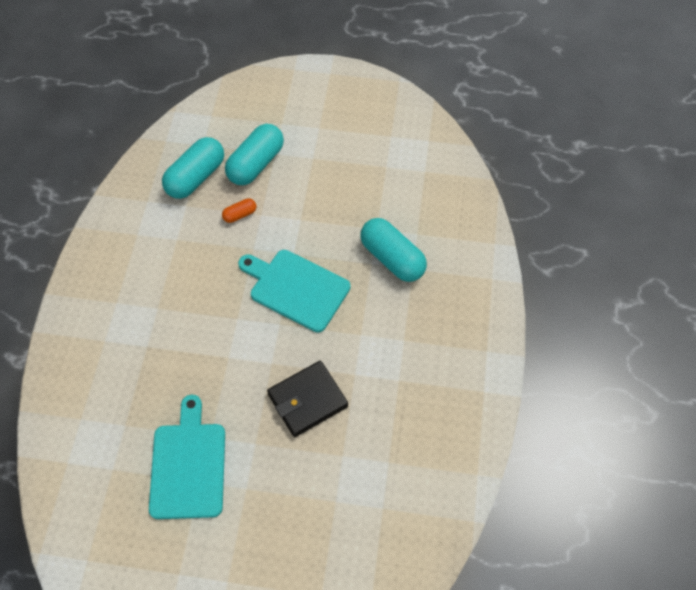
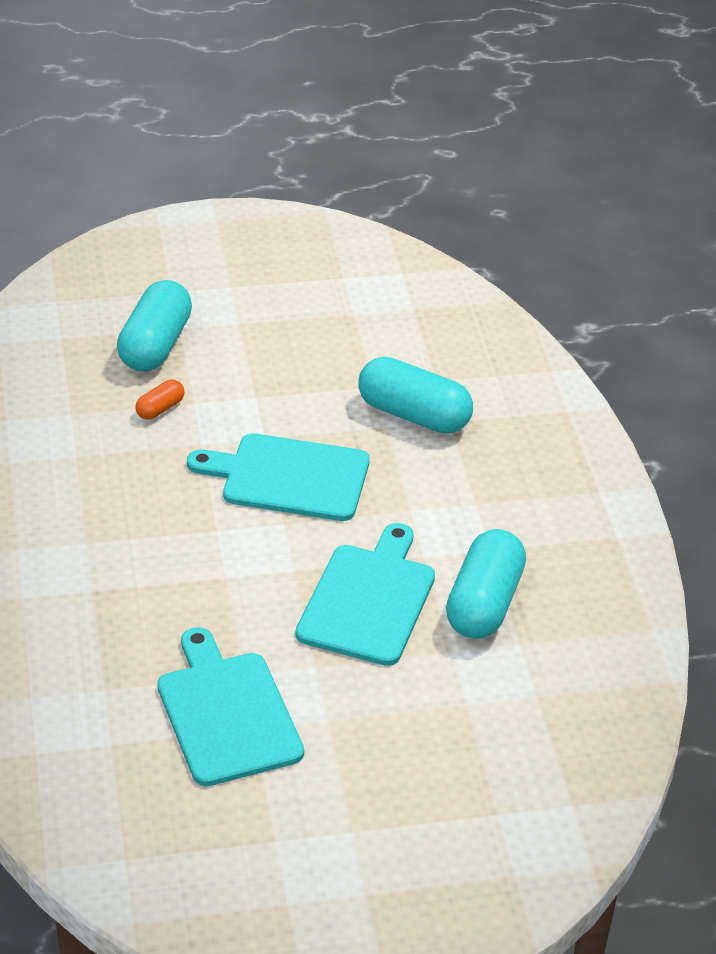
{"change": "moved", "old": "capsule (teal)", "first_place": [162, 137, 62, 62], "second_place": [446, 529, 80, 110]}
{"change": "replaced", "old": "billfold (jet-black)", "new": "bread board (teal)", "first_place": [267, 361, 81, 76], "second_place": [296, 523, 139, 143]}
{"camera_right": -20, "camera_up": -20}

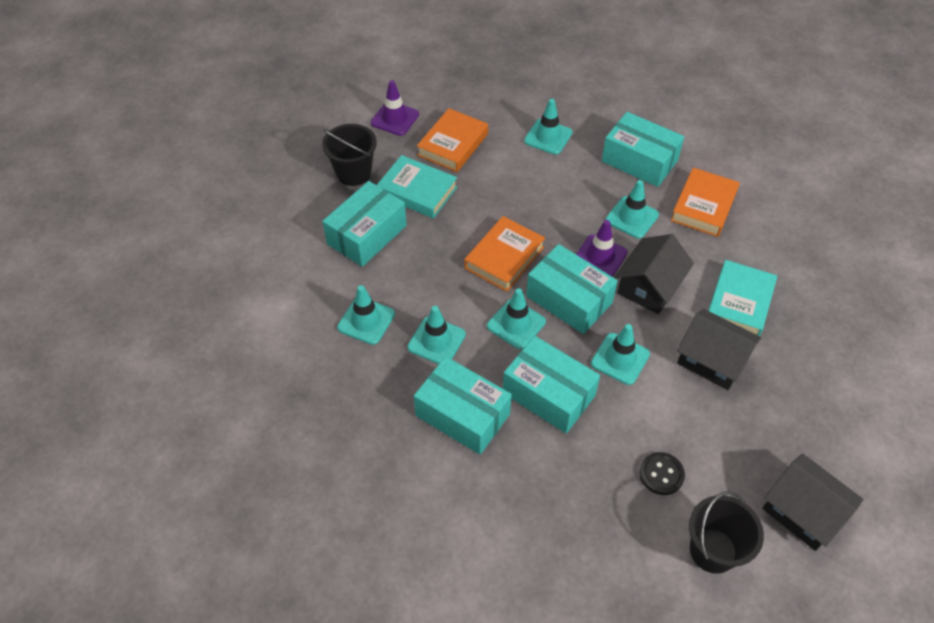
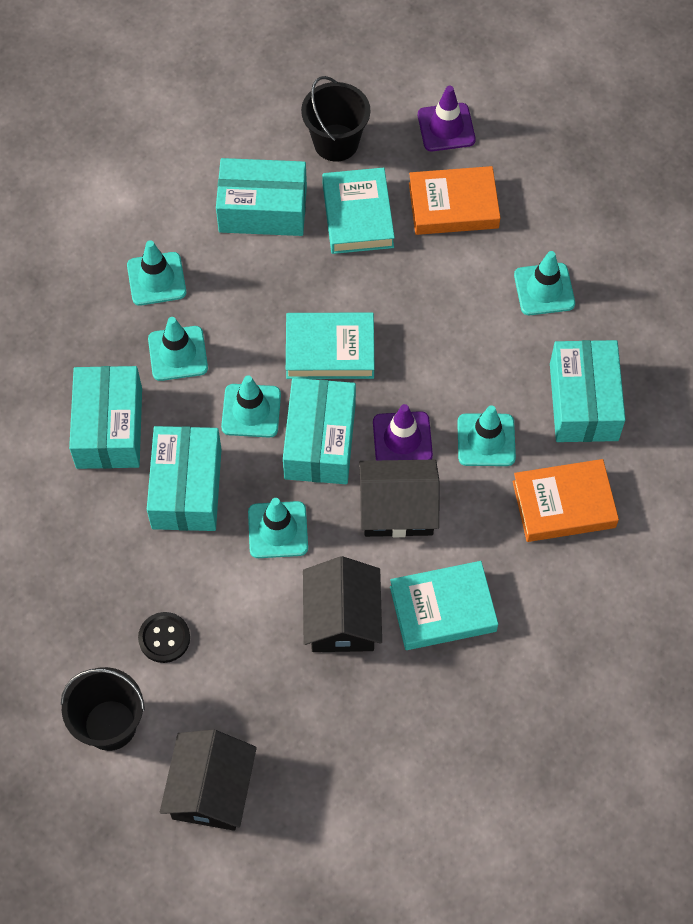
{"change": "recoloured", "old": "hardback (orange)", "new": "hardback (teal)", "first_place": [464, 216, 81, 76], "second_place": [286, 312, 88, 67]}
{"camera_right": 55, "camera_up": 10}

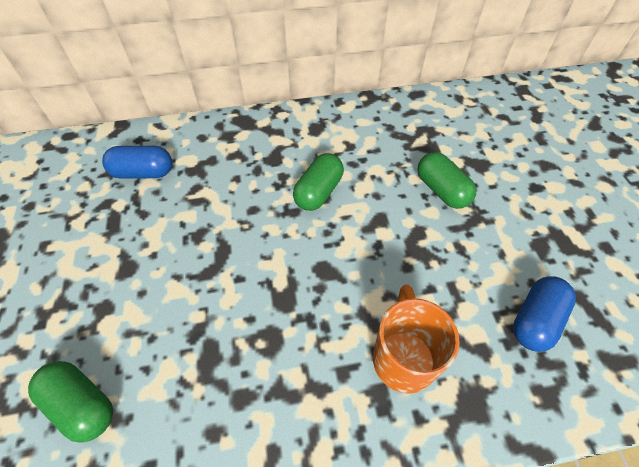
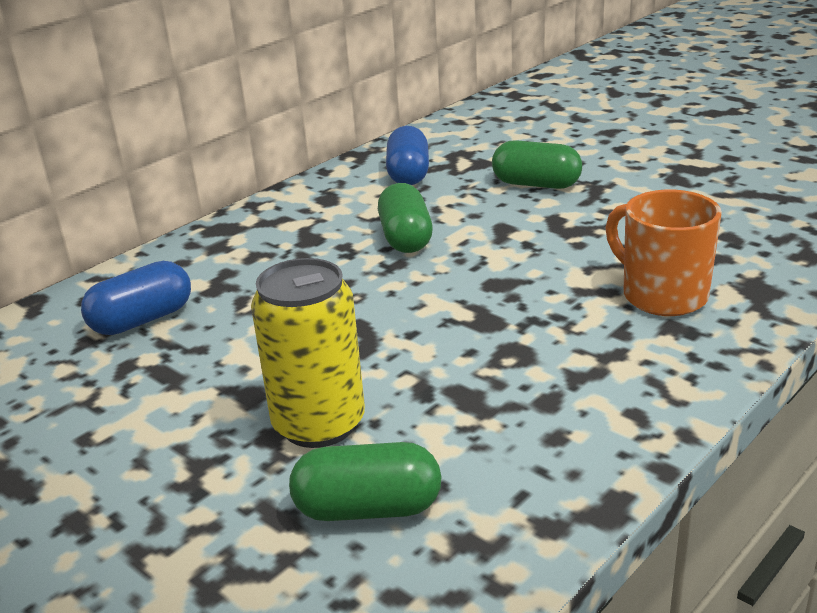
{"change": "moved", "old": "capsule (blue)", "first_place": [513, 276, 63, 76], "second_place": [386, 126, 43, 59]}
{"change": "added", "new": "tin (yellow)", "second_place": [251, 258, 114, 190]}
{"camera_right": -35, "camera_up": -25}

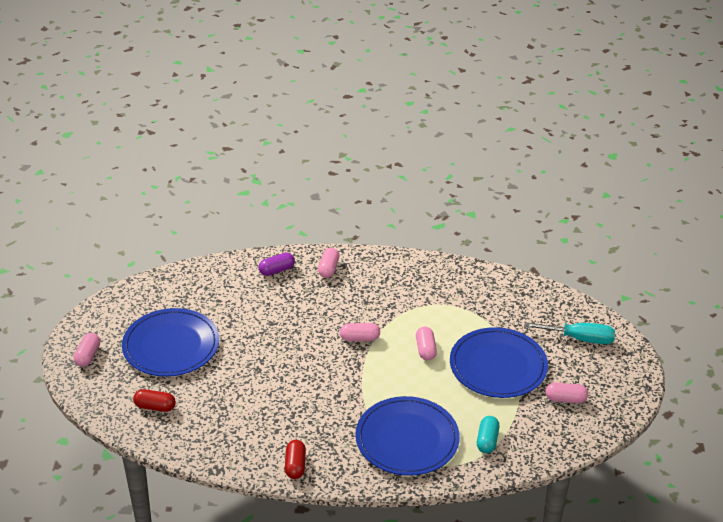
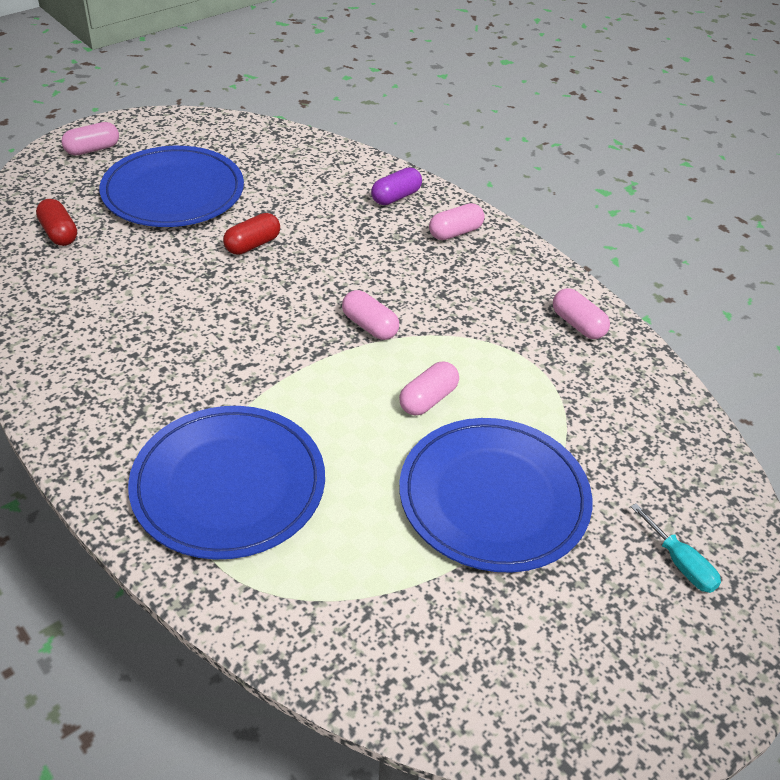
{"change": "turned", "old": "capsule (violet)", "first_place": [259, 252, 36, 24], "second_place": [371, 167, 51, 38], "degrees": -60}
{"change": "moved", "old": "capsule (scarlet)", "first_place": [285, 440, 21, 39], "second_place": [223, 213, 57, 42]}
{"change": "removed", "old": "capsule (teal)", "first_place": [477, 416, 23, 37]}
{"change": "resized", "old": "flat screwdriver (teal)", "first_place": [524, 322, 91, 22], "second_place": [631, 503, 90, 90], "factor": 0.62}
{"change": "moved", "old": "capsule (rosy)", "first_place": [545, 382, 43, 21], "second_place": [553, 288, 57, 51]}
{"camera_right": 45, "camera_up": 5}

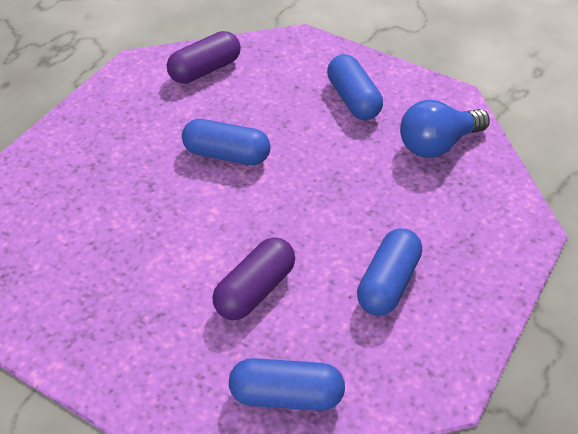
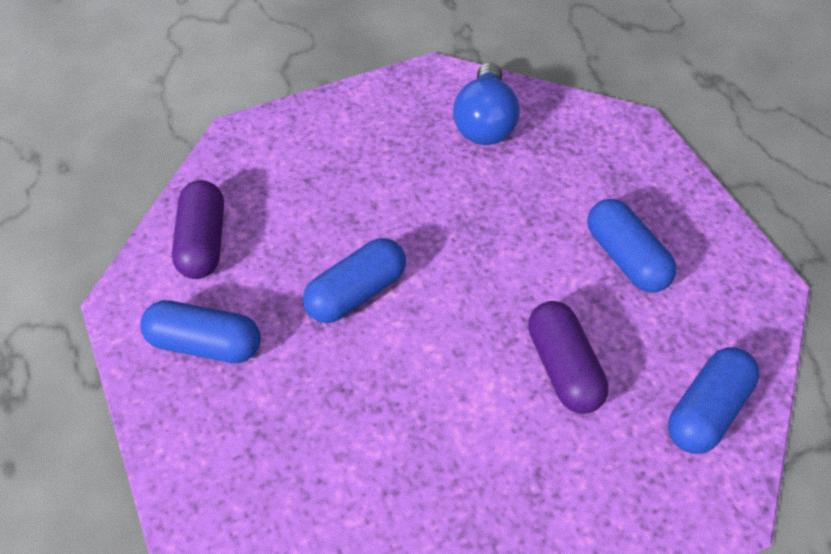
{"change": "moved", "old": "capsule (blue)", "first_place": [327, 54, 56, 66], "second_place": [140, 300, 121, 63]}
{"camera_right": -55, "camera_up": 5}

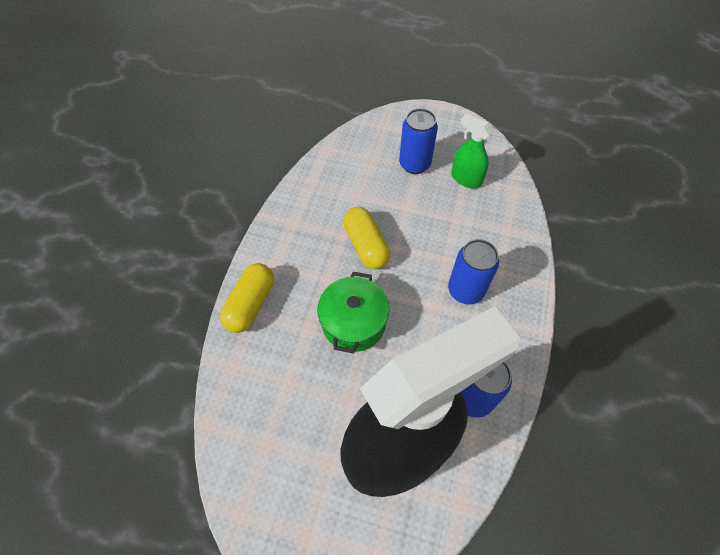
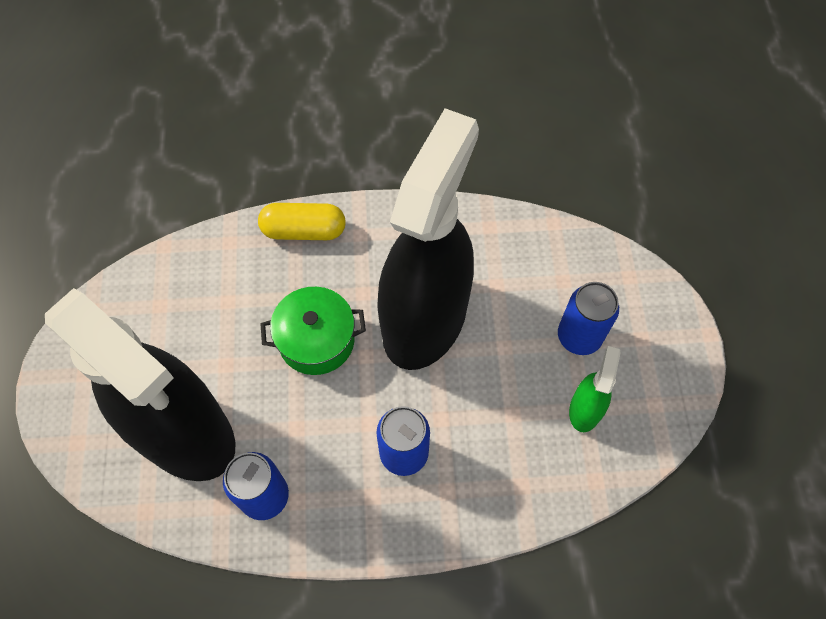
{"change": "replaced", "old": "capsule (yellow)", "new": "sprayer (jet-black)", "first_place": [343, 207, 47, 62], "second_place": [377, 108, 102, 262]}
{"camera_right": 70, "camera_up": 5}

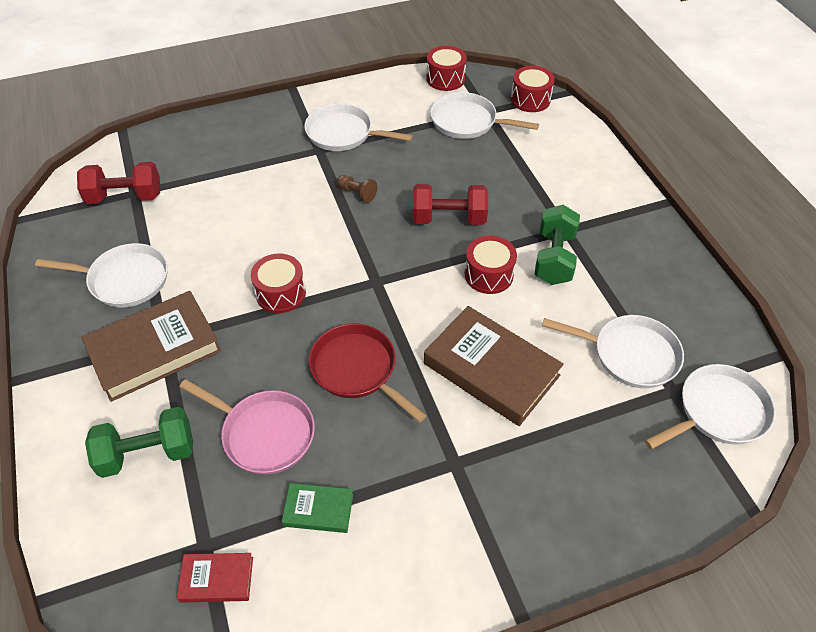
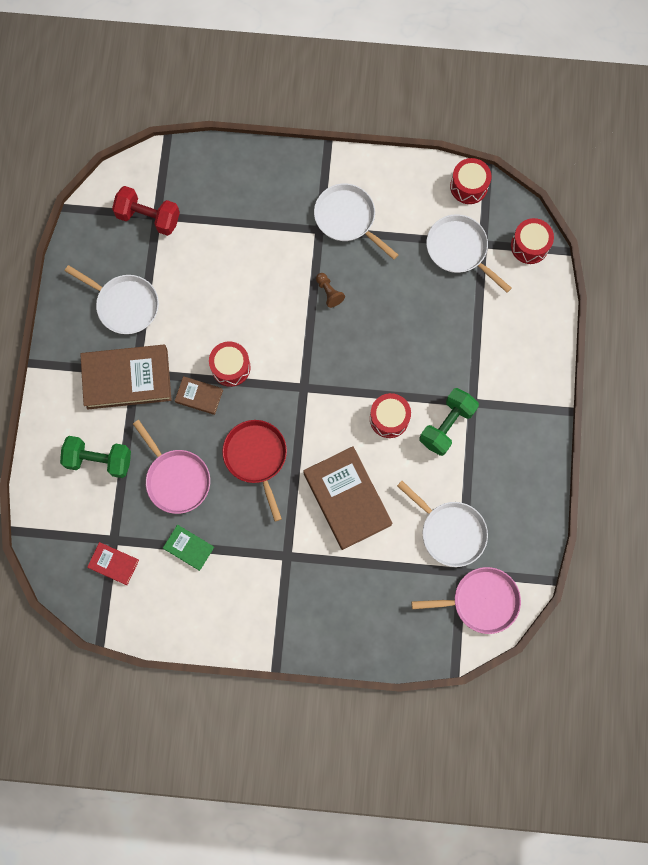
{"change": "removed", "old": "hand weight (scarlet)", "first_place": [413, 184, 75, 41]}
{"change": "recoloured", "old": "pan (pure white)", "new": "pan (rosy)", "first_place": [645, 364, 131, 85], "second_place": [412, 567, 109, 67]}
{"change": "added", "new": "hardback (brown)", "second_place": [175, 376, 48, 39]}
{"camera_right": 25, "camera_up": 25}

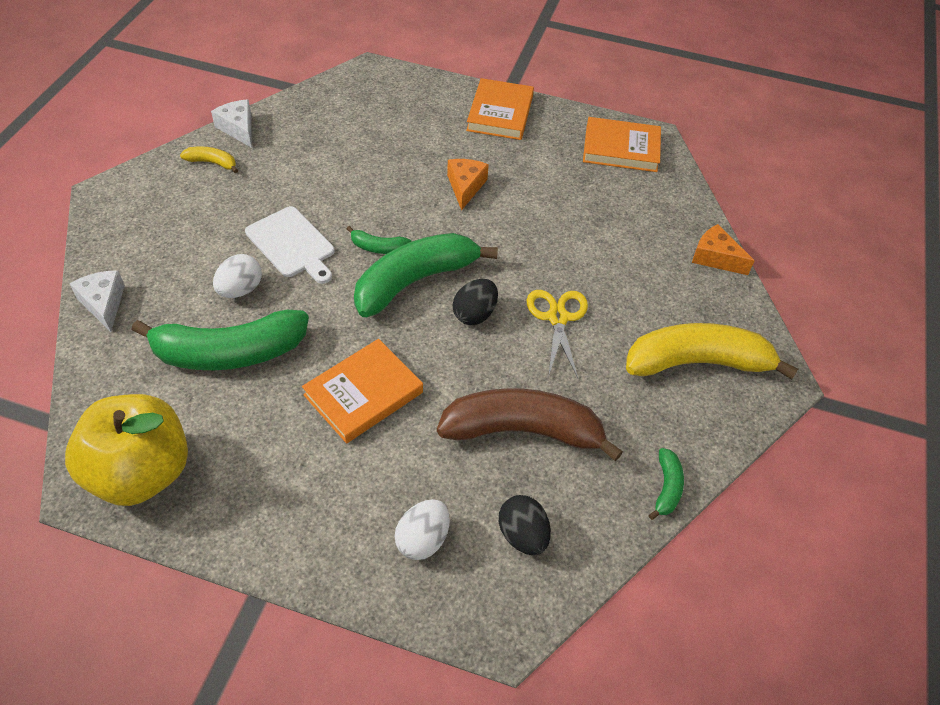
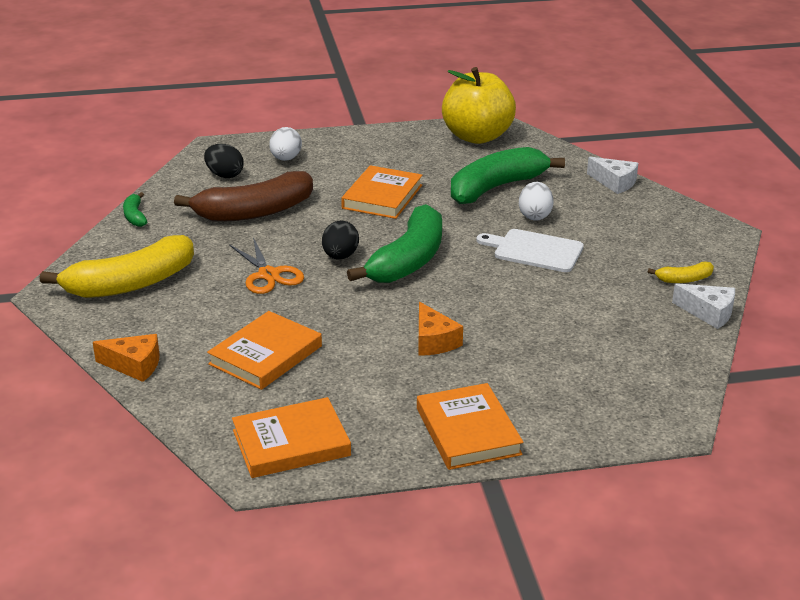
{"change": "removed", "old": "banana fruit (emerald)", "first_place": [347, 226, 64, 28]}
{"change": "recoloured", "old": "scissors (yellow)", "new": "scissors (orange)", "first_place": [527, 290, 61, 88], "second_place": [229, 237, 75, 57]}
{"change": "added", "new": "hardback (orange)", "second_place": [207, 311, 115, 79]}
{"camera_right": 155, "camera_up": -20}

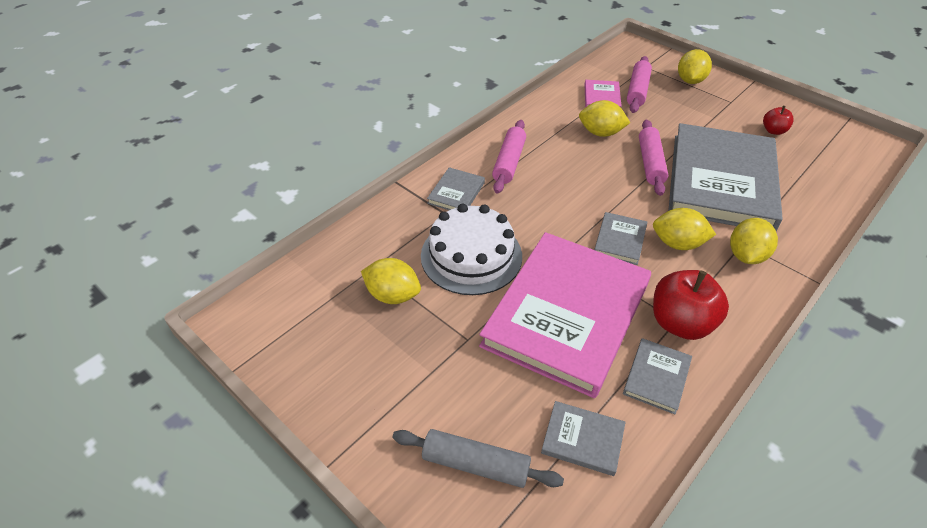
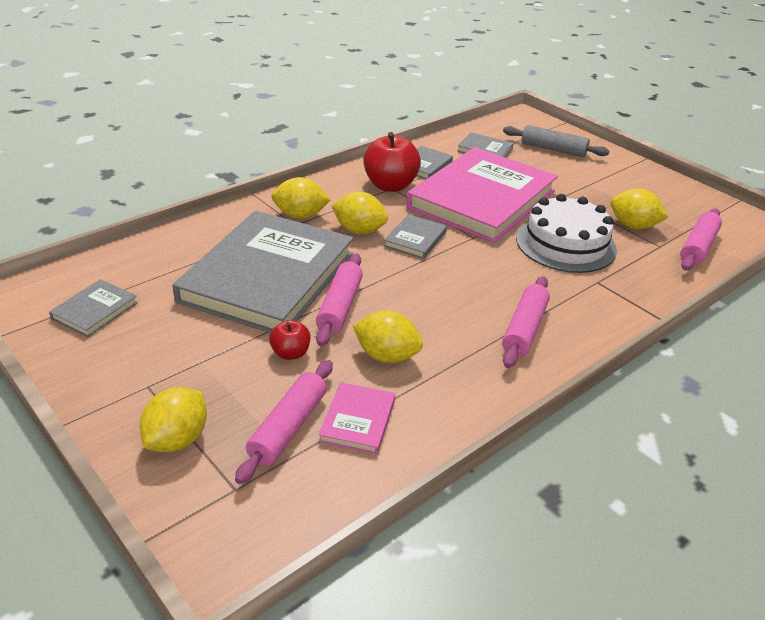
{"change": "moved", "old": "hardback (grey)", "first_place": [427, 167, 58, 43], "second_place": [49, 279, 89, 58]}
{"change": "turned", "old": "citrus fruit (yellow)", "first_place": [730, 218, 48, 46], "second_place": [271, 177, 60, 42], "degrees": 60}
{"change": "moved", "old": "apple fruit (scarlet)", "first_place": [763, 106, 31, 29], "second_place": [269, 320, 42, 40]}
{"change": "added", "new": "dough roller (rosy)", "second_place": [680, 208, 42, 62]}
{"camera_right": -175, "camera_up": -10}

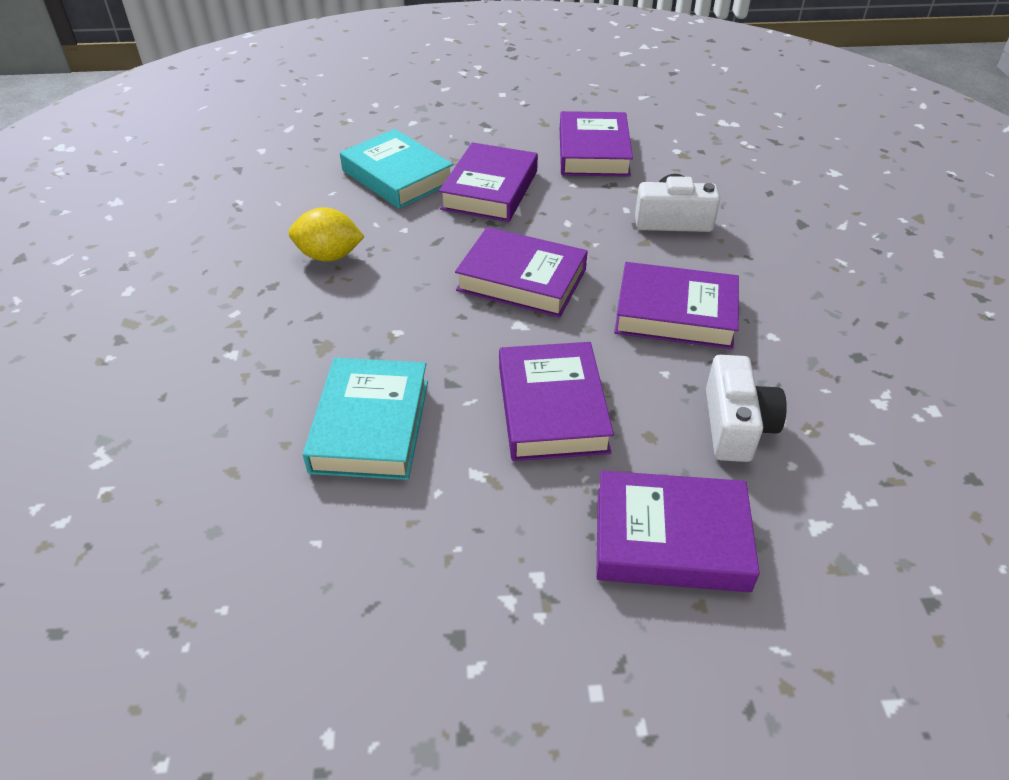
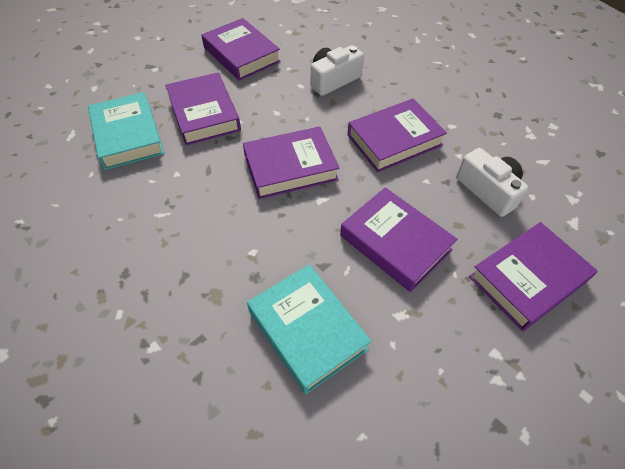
{"change": "removed", "old": "citrus fruit (yellow)", "first_place": [289, 207, 76, 55]}
{"change": "turned", "old": "hardback (teal)", "first_place": [340, 129, 113, 80], "second_place": [88, 92, 76, 78], "degrees": 60}
{"camera_right": -40, "camera_up": 10}

